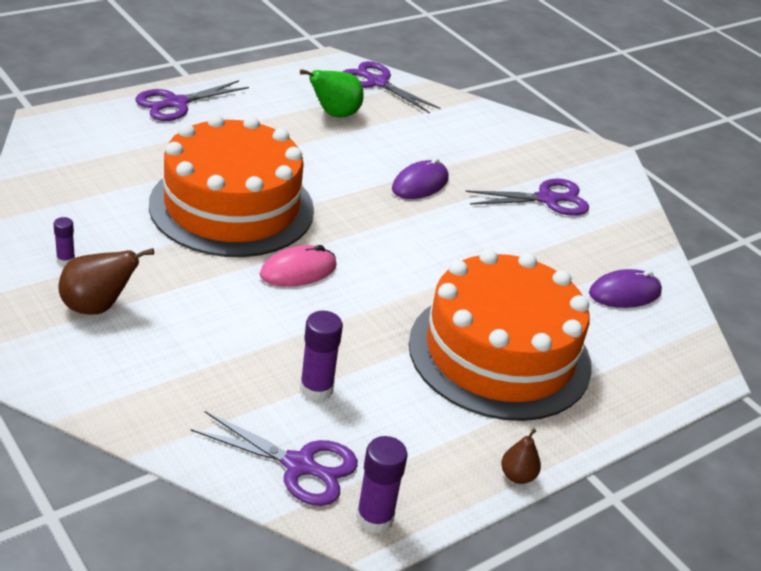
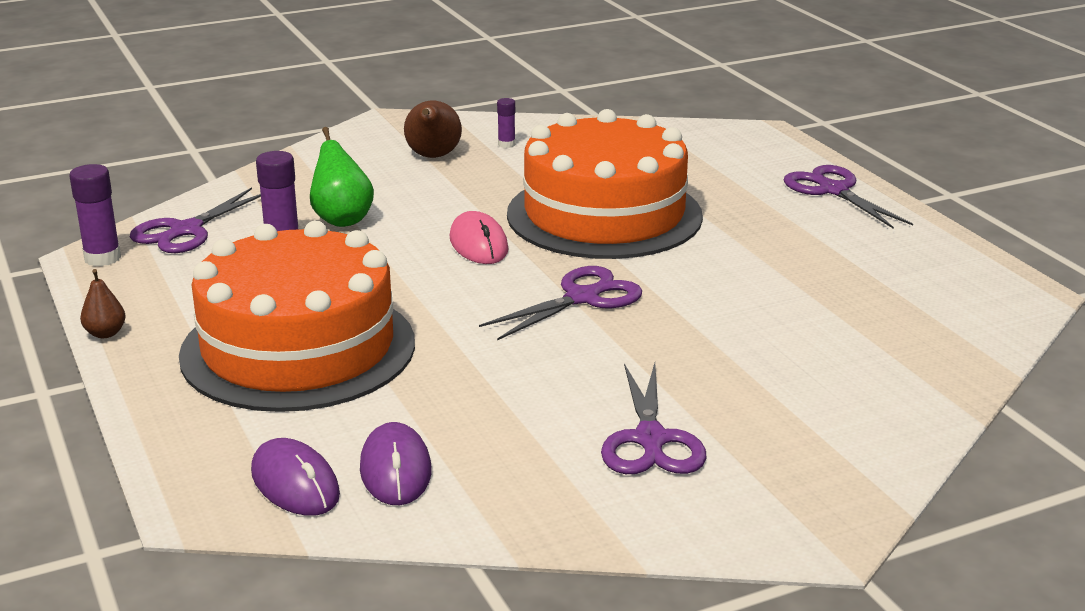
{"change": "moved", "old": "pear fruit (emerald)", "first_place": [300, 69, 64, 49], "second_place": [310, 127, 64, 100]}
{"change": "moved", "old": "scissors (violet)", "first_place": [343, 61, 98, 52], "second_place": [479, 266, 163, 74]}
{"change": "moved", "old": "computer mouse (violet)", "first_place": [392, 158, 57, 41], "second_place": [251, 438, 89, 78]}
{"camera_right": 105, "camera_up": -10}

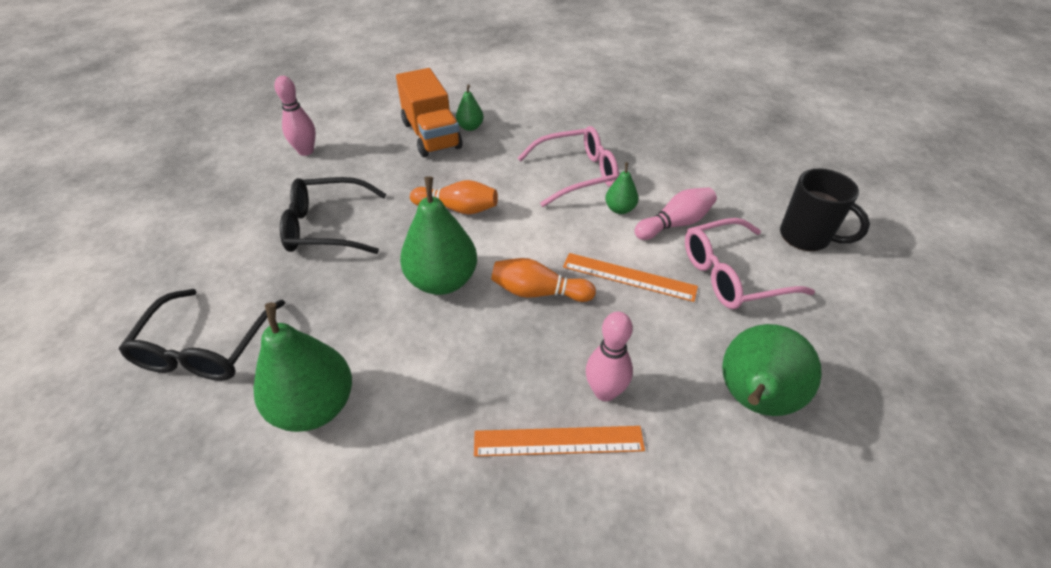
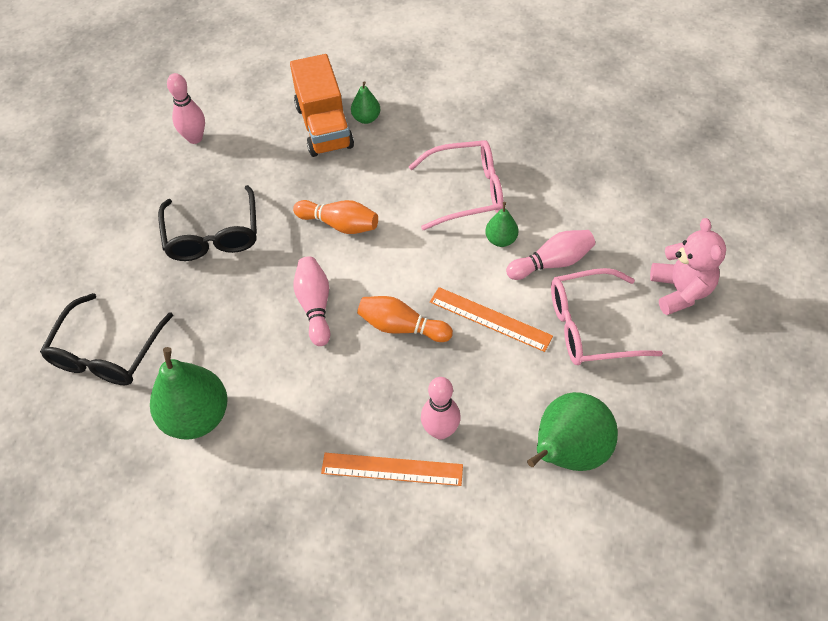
{"change": "turned", "old": "spectacles (jet-black)", "first_place": [280, 177, 107, 77], "second_place": [158, 185, 99, 76], "degrees": -105}
{"change": "replaced", "old": "pear fruit (emerald)", "new": "skittle (rosy)", "first_place": [400, 176, 77, 119], "second_place": [293, 256, 37, 90]}
{"change": "replaced", "old": "tea mug (jet-black)", "new": "stuffed bear (rosy)", "first_place": [780, 169, 90, 82], "second_place": [650, 218, 76, 97]}
{"camera_right": 10, "camera_up": 10}

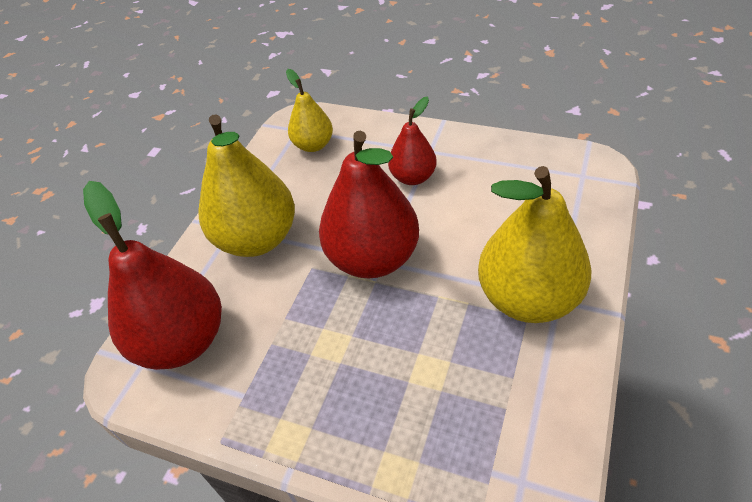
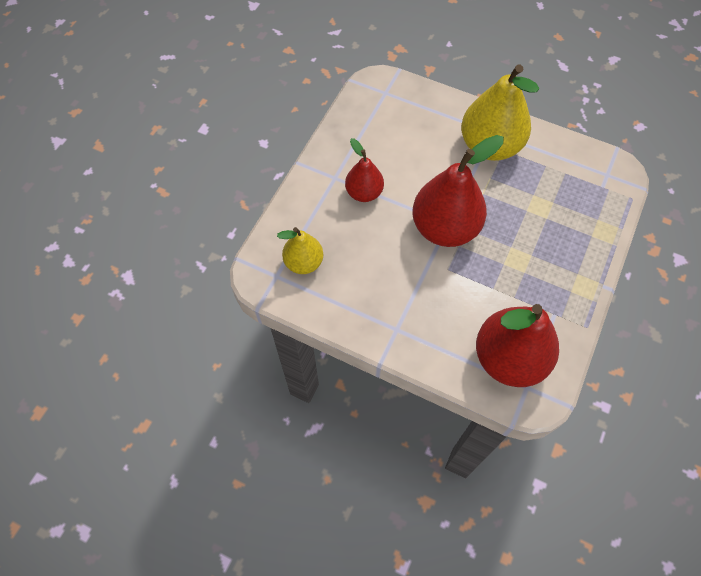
{"change": "removed", "old": "pear fruit (yellow)", "first_place": [198, 115, 97, 142]}
{"camera_right": -90, "camera_up": 15}

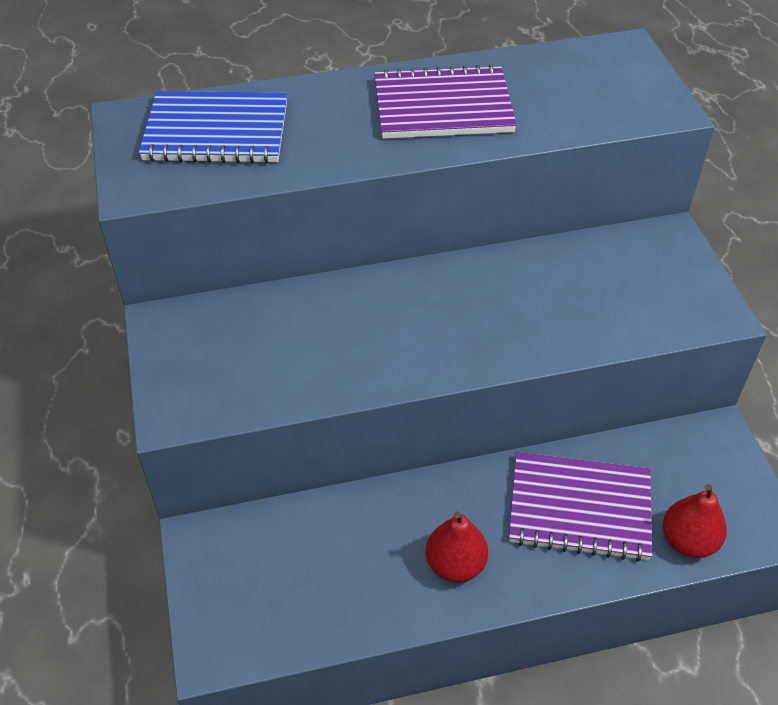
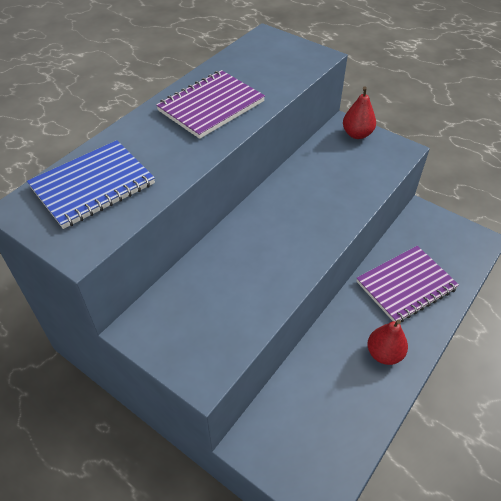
{"change": "moved", "old": "pear fruit (scarlet)", "first_place": [663, 484, 64, 74], "second_place": [343, 86, 33, 53]}
{"camera_right": -40, "camera_up": 0}

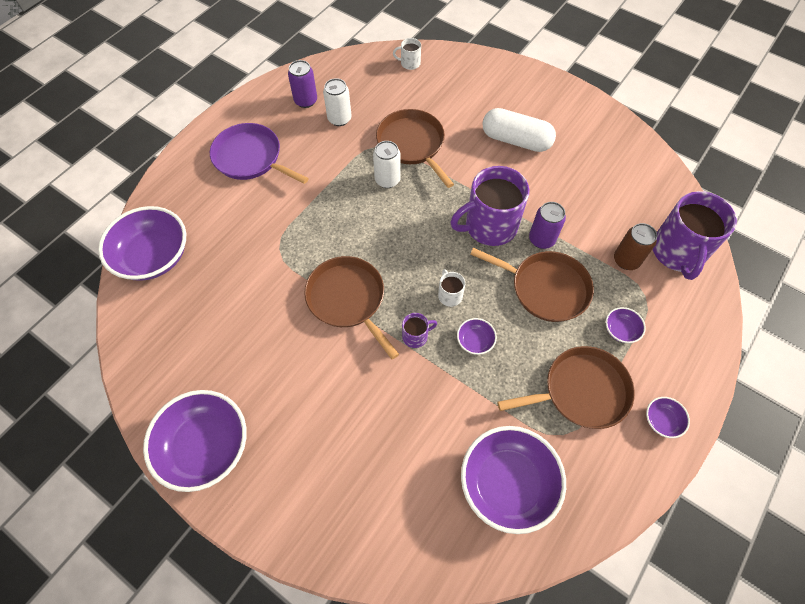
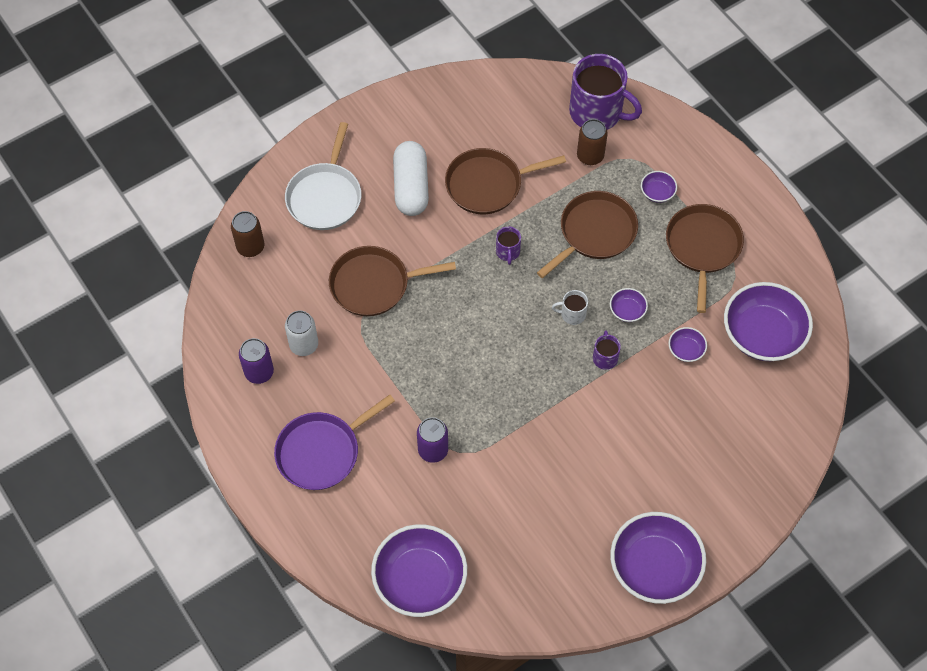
{"change": "moved", "old": "pan (brown)", "first_place": [304, 256, 95, 103], "second_place": [445, 148, 121, 66]}
{"change": "removed", "old": "tin (pure white)", "first_place": [373, 141, 28, 47]}
{"change": "replaced", "old": "tea mug (pure white)", "new": "tin (brown)", "first_place": [393, 38, 28, 32], "second_place": [231, 211, 33, 46]}
{"change": "resized", "old": "tea mug (violet)", "first_place": [450, 166, 79, 80], "second_place": [496, 227, 25, 38], "factor": 0.44}
{"change": "turned", "old": "capsule (pure white)", "first_place": [482, 108, 74, 44], "second_place": [393, 141, 36, 75], "degrees": -45}
{"change": "moved", "old": "tin (violet)", "first_place": [529, 202, 37, 47], "second_place": [417, 417, 31, 46]}
{"change": "moved", "old": "bowl (violet)", "first_place": [646, 397, 44, 41], "second_place": [668, 327, 39, 35]}
{"change": "added", "new": "pan (pure white)", "second_place": [285, 122, 76, 108]}
{"camera_right": -70, "camera_up": 0}

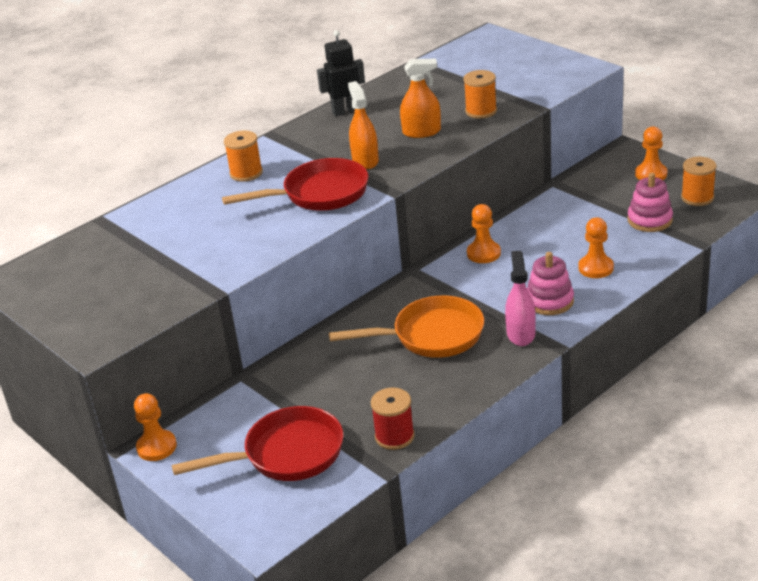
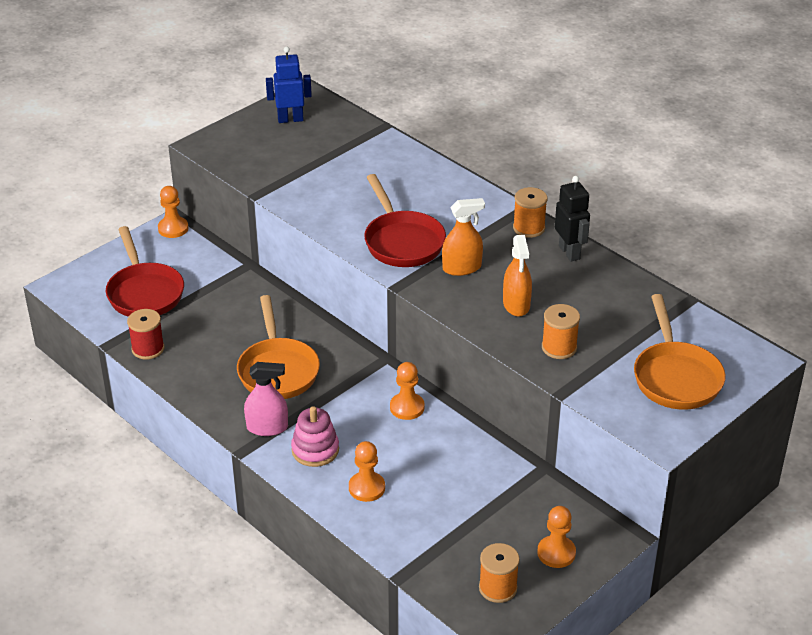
{"change": "moved", "old": "spool (orange)", "first_place": [224, 130, 39, 52], "second_place": [513, 187, 35, 51]}
{"change": "removed", "old": "ring stacker (rosy)", "first_place": [628, 173, 45, 59]}
{"change": "added", "new": "robot figure (blue)", "second_place": [266, 46, 46, 77]}
{"change": "added", "new": "pan (orange)", "second_place": [634, 294, 91, 116]}
{"camera_right": 85, "camera_up": 5}

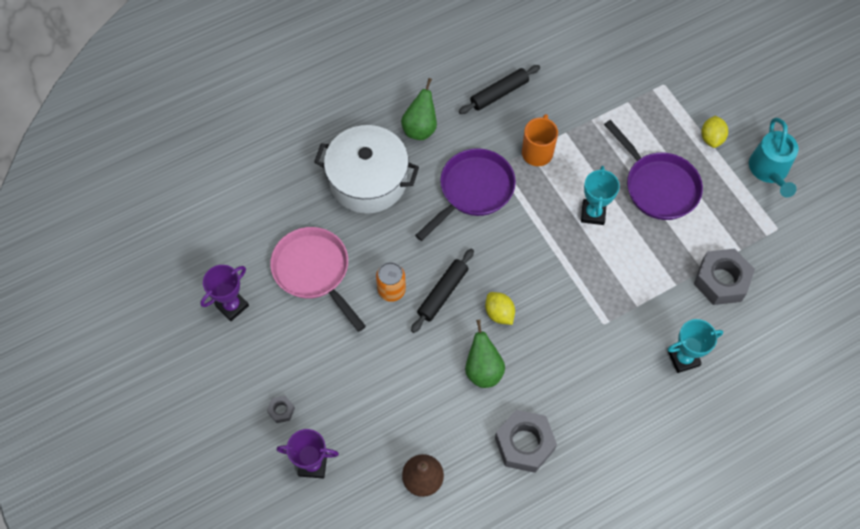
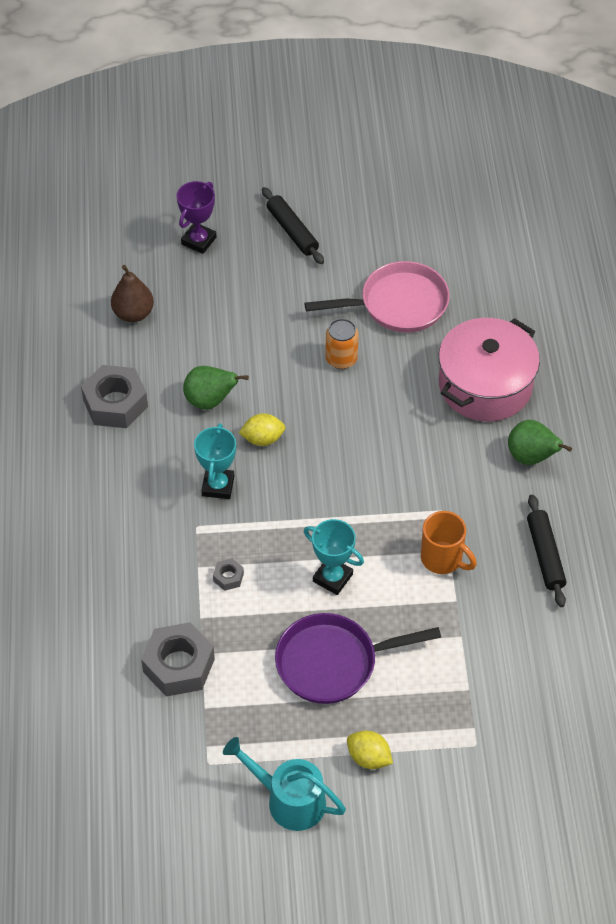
{"change": "removed", "old": "prize cup (violet)", "first_place": [200, 265, 49, 56]}
{"change": "moved", "old": "nut (grey)", "first_place": [267, 396, 28, 27], "second_place": [213, 558, 31, 33]}
{"change": "recoloured", "old": "pot (pure white)", "new": "pot (rosy)", "first_place": [314, 125, 105, 89], "second_place": [439, 318, 101, 103]}
{"change": "moved", "old": "dough roller (jet-black)", "first_place": [411, 249, 63, 84], "second_place": [262, 187, 62, 77]}
{"change": "removed", "old": "pan (violet)", "first_place": [415, 148, 101, 93]}
{"change": "moved", "old": "prize cup (teal)", "first_place": [667, 319, 56, 54], "second_place": [194, 423, 42, 76]}
{"camera_right": 115, "camera_up": -10}

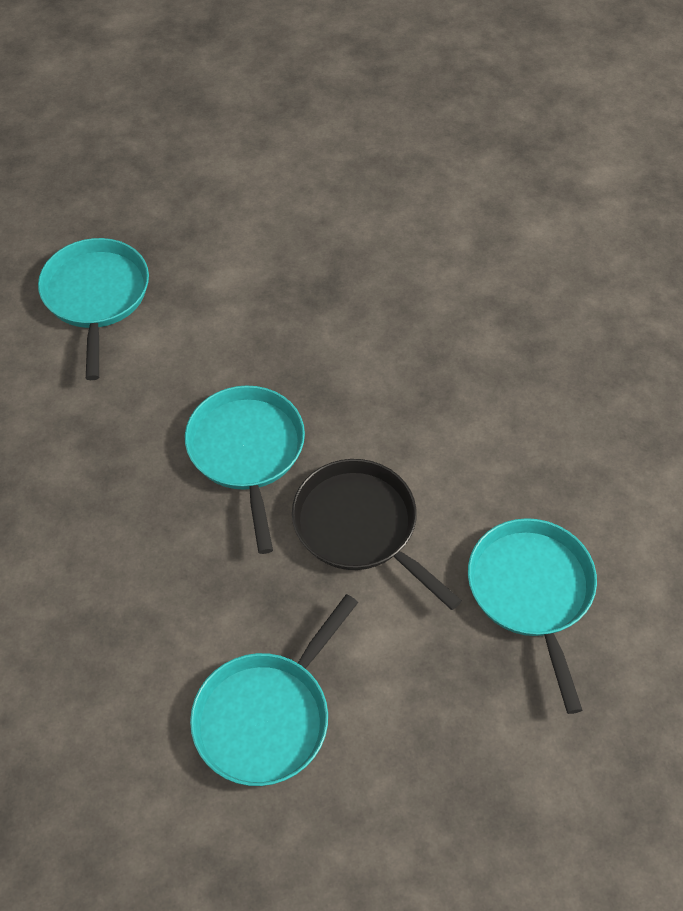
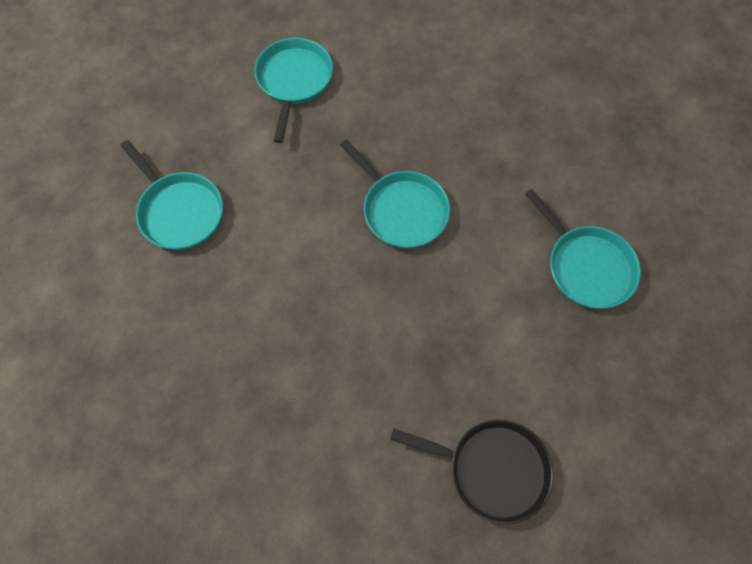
{"change": "moved", "old": "pan (jet-black)", "first_place": [292, 459, 170, 151], "second_place": [390, 419, 163, 105]}
{"camera_right": 150, "camera_up": 10}

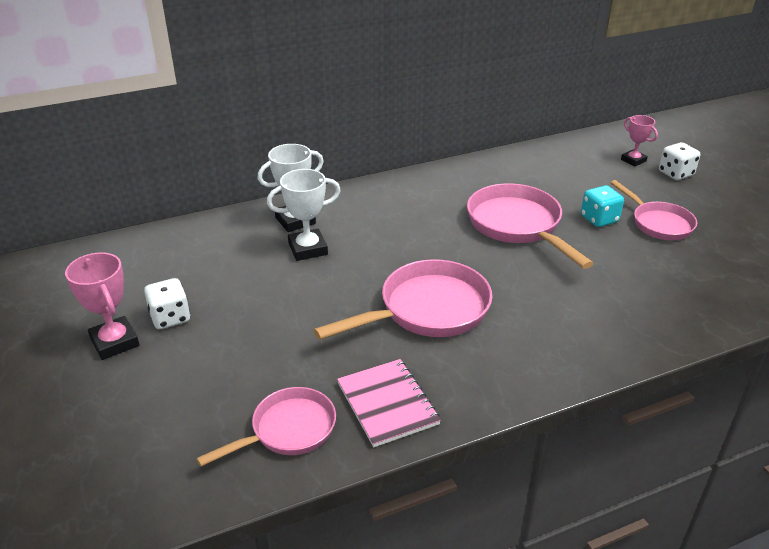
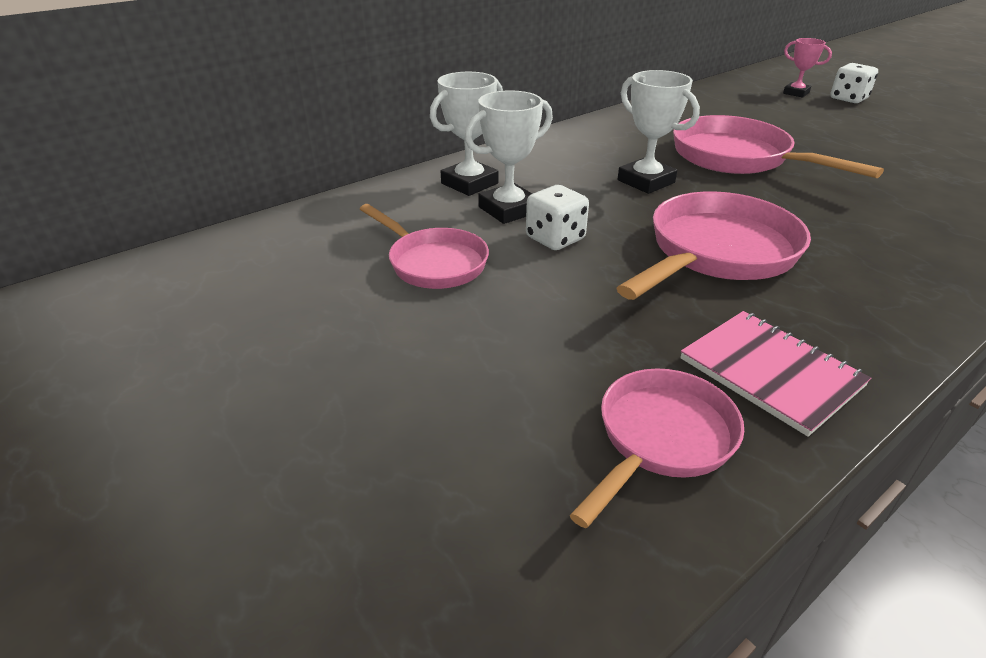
{"change": "removed", "old": "prize cup (rosy)", "first_place": [65, 252, 74, 108]}
{"change": "moved", "old": "game die (pure white)", "first_place": [144, 278, 46, 51], "second_place": [526, 185, 63, 65]}
{"change": "removed", "old": "game die (teal)", "first_place": [581, 185, 43, 42]}
{"change": "moved", "old": "pan (rosy)", "first_place": [611, 180, 86, 60], "second_place": [360, 204, 129, 85]}
{"change": "added", "new": "prize cup (pure white)", "second_place": [618, 70, 82, 124]}
{"camera_right": -15, "camera_up": 0}

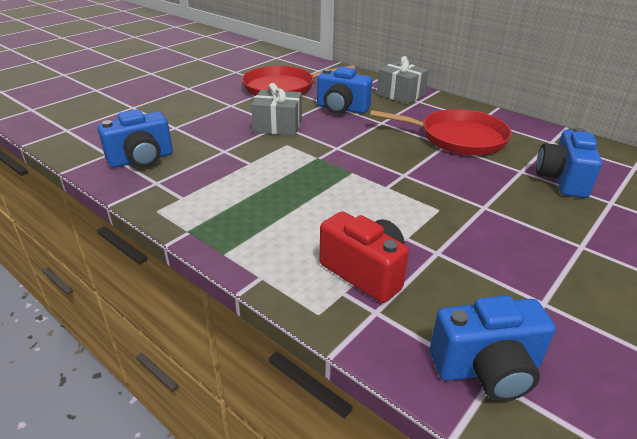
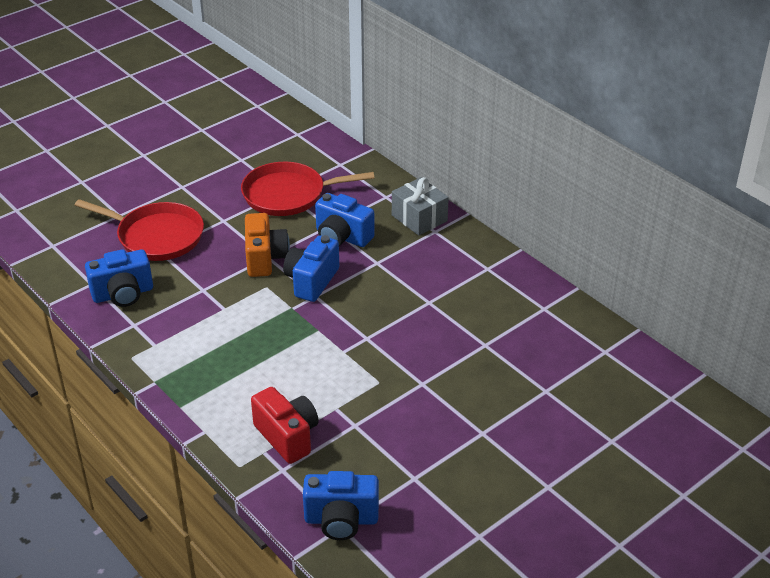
{"change": "replaced", "old": "present (grey)", "new": "photo camera (orange)", "first_place": [251, 83, 51, 53], "second_place": [245, 213, 45, 64]}
{"change": "moved", "old": "pan (scarlet)", "first_place": [370, 109, 142, 46], "second_place": [75, 199, 129, 62]}
{"change": "moved", "old": "photo camera (blue)", "first_place": [536, 127, 66, 71], "second_place": [283, 235, 56, 67]}
{"camera_right": 10, "camera_up": 5}

